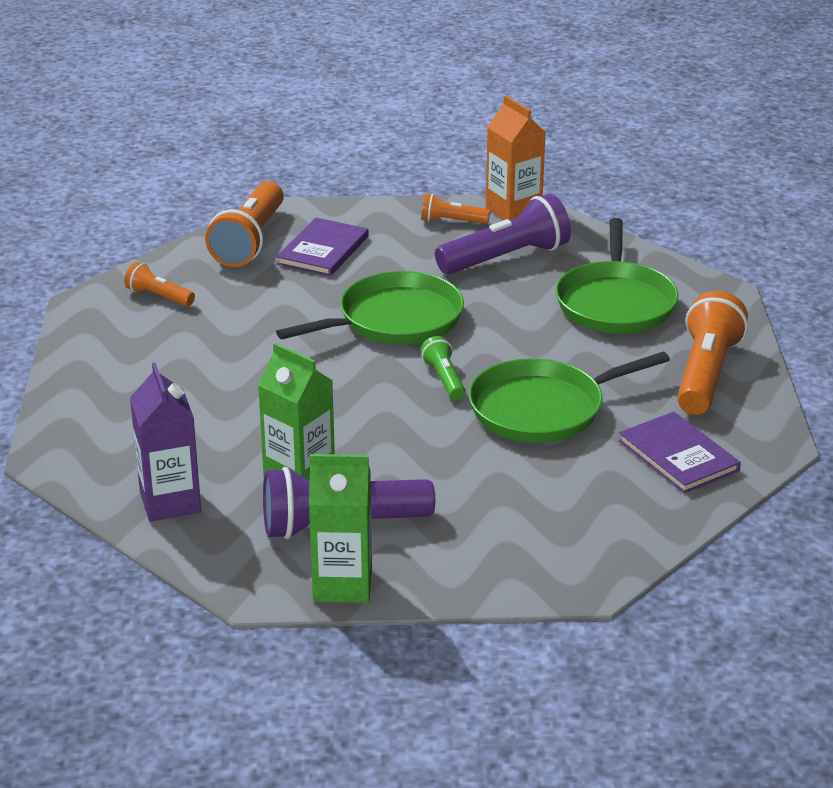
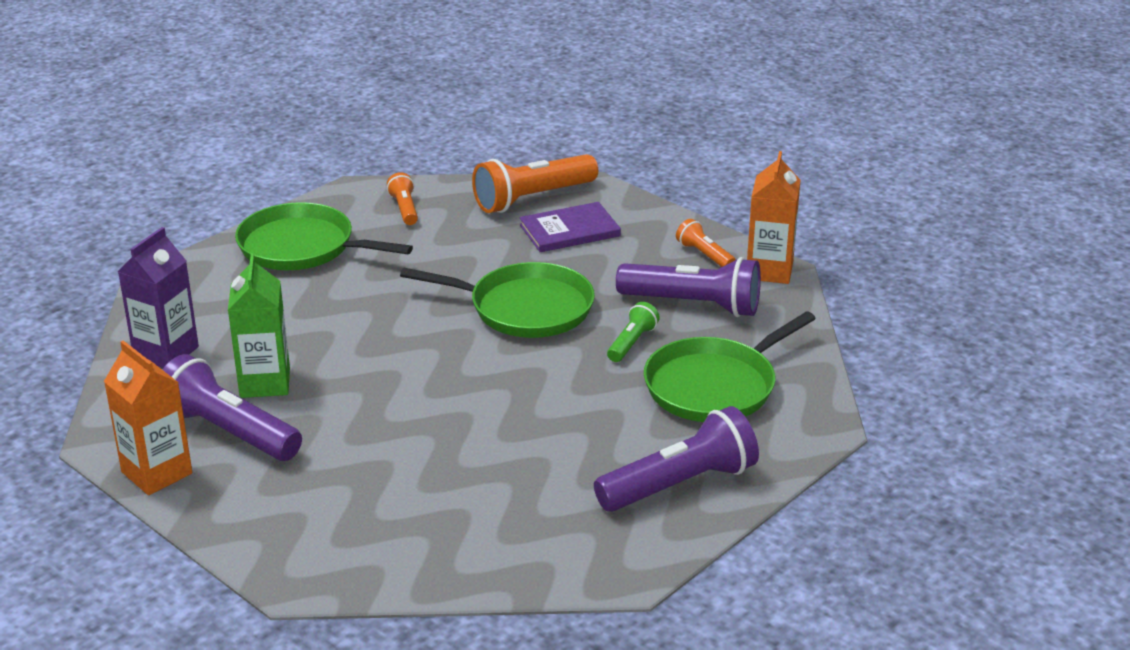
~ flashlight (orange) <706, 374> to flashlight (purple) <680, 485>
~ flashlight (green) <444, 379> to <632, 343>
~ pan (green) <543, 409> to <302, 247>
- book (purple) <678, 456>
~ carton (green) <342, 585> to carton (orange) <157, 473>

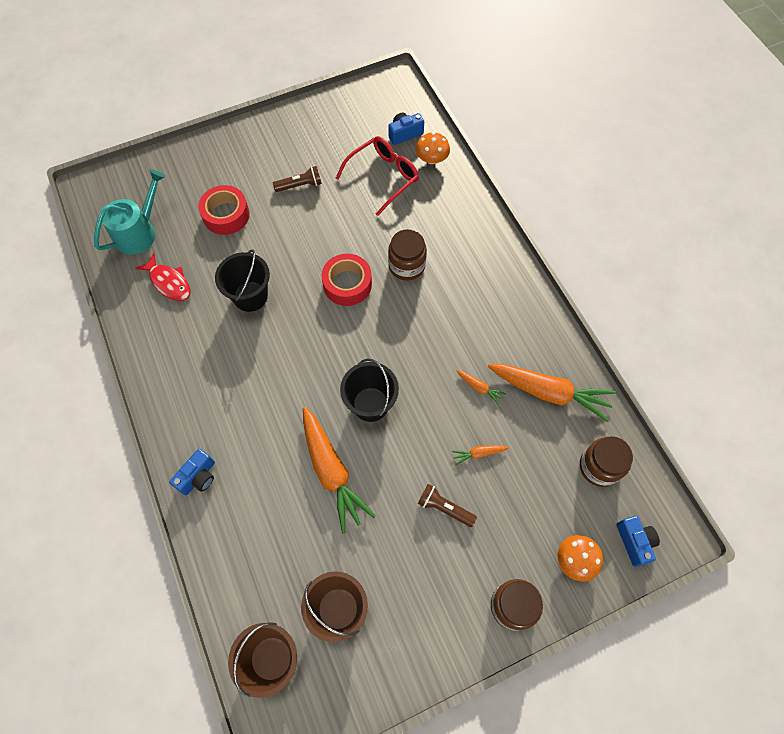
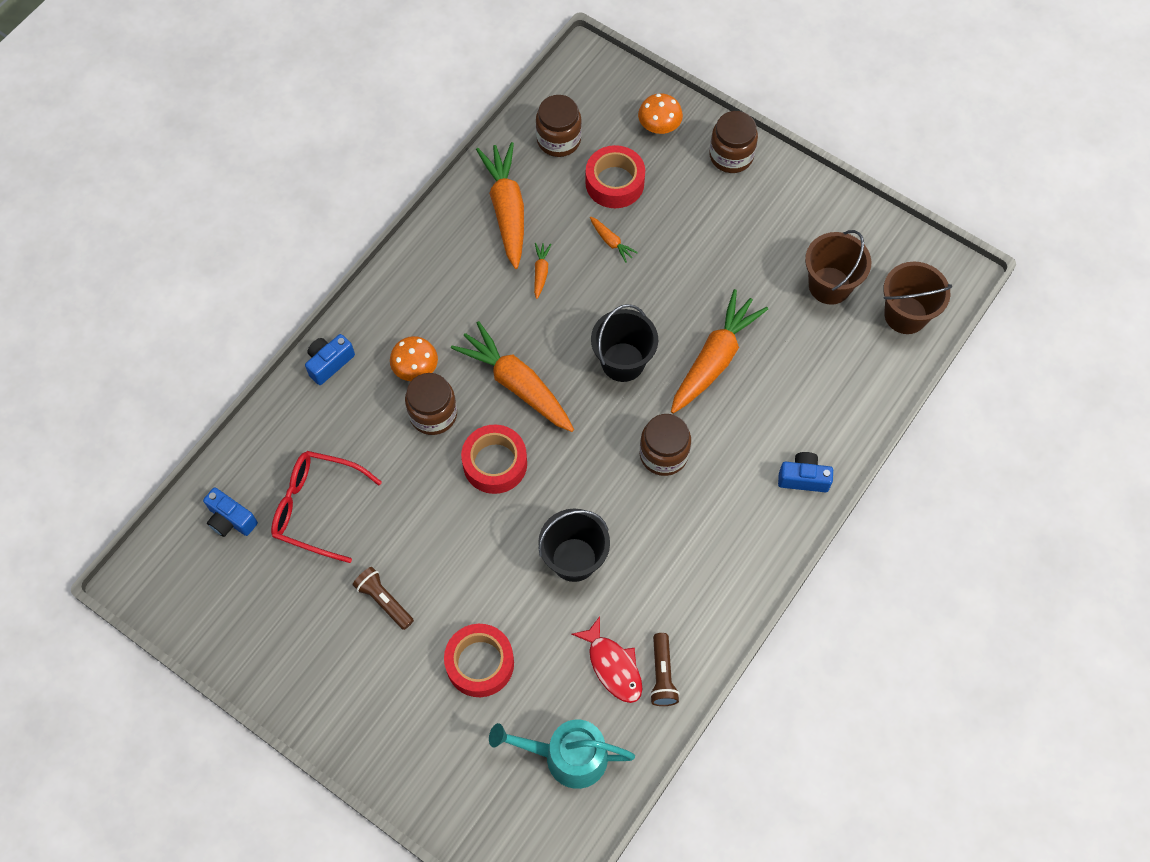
~ mushroom (orange) <432, 159> to <415, 368>
~ fish (red) <169, 282> = <613, 666> 135 degrees clockwise
~ flashlight (brown) <444, 508> to <662, 675>
~ camera (blue) <634, 542> to <329, 363>
+ tape (red) <614, 183>
+ carrot (orange) <517, 384>
+ jar (brown) <663, 454>

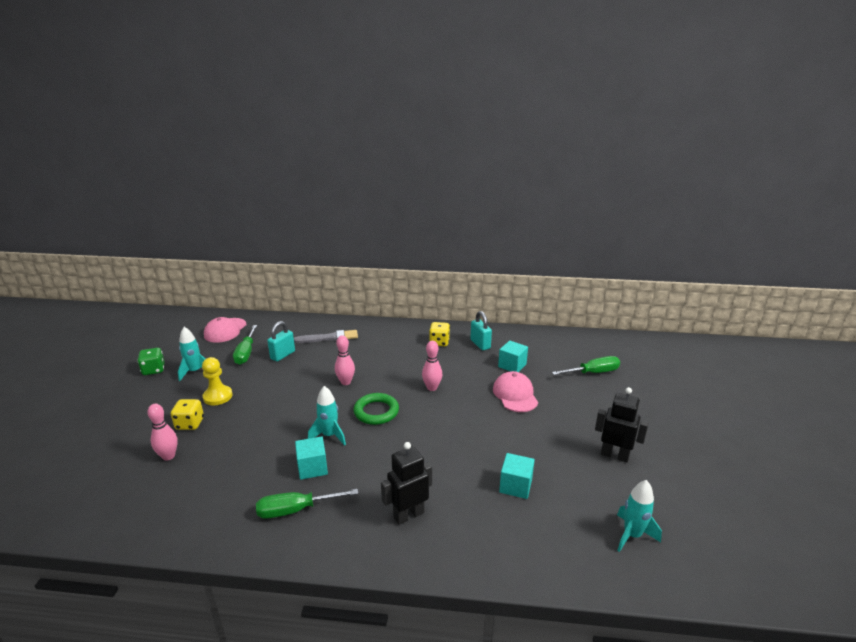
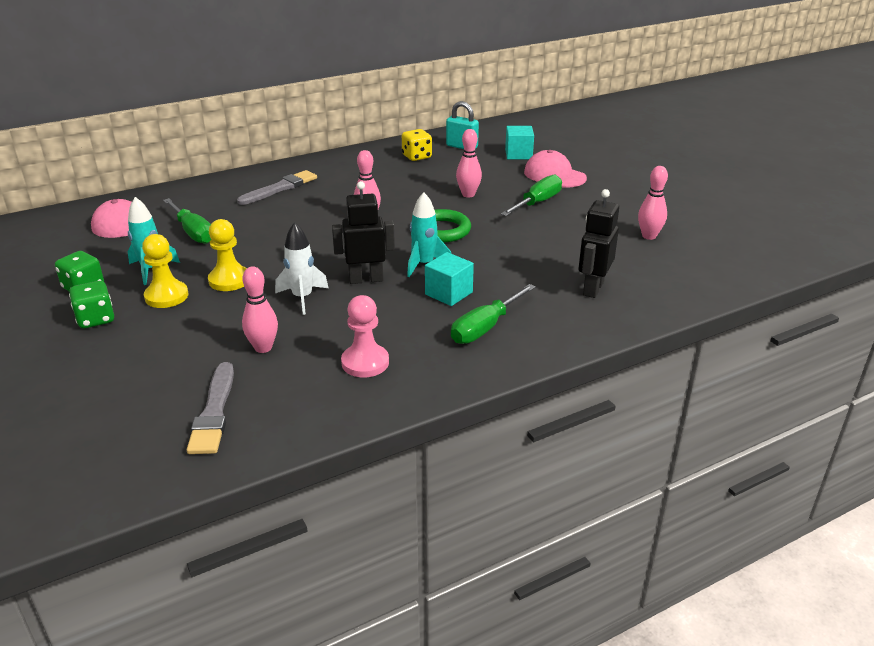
- padlock (turquoise) <283, 355>
~ screwdriver (green) <592, 373> to <537, 203>
~ robot (black) <614, 455> to <366, 279>
- dice (yellow) <190, 424>
~ cube (turquoise) <515, 486> to bowling pin (pink) <649, 236>
- rocket (turquoise) <632, 535>
+ rocket (white) <302, 298>
+ pawn (yellow) <166, 296>
+ dice (green) <96, 319>
+ pawn (pink) <365, 362>
+ brush (grey) <214, 412>

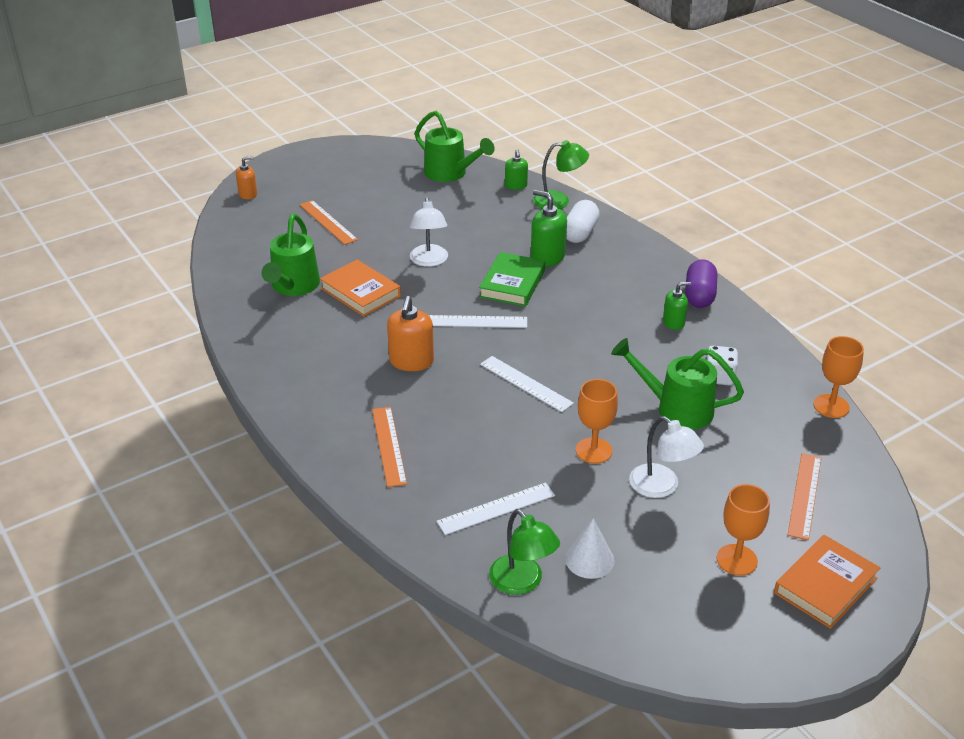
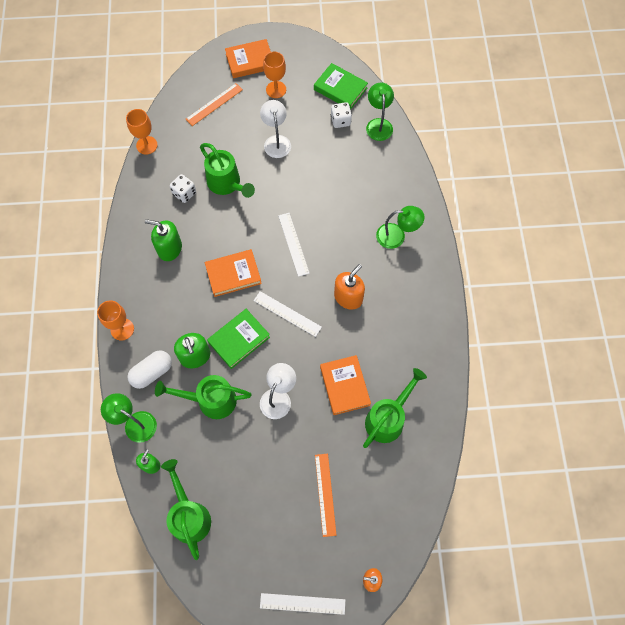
- capsule (purple) <699, 295>
~ soap dispenser (green) <673, 322> = <169, 248> x1.62
~ goblet (orange) <593, 450> to <122, 329>
~ ruler (orange) <389, 446> to lamp (green) <397, 236>
~ ruler (white) <496, 508> to <302, 603>
~ cone (white) <589, 559> to dice (white) <340, 121>
+ book (green) <340, 89>
+ book (orange) <233, 274>
+ watering can (green) <211, 400>

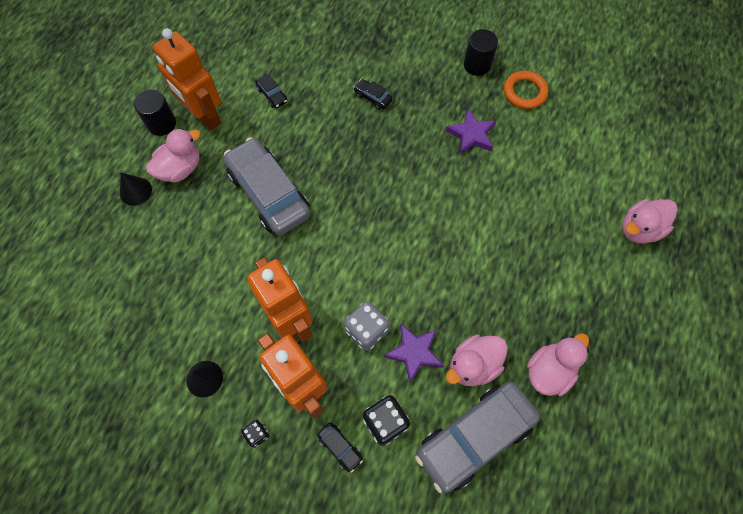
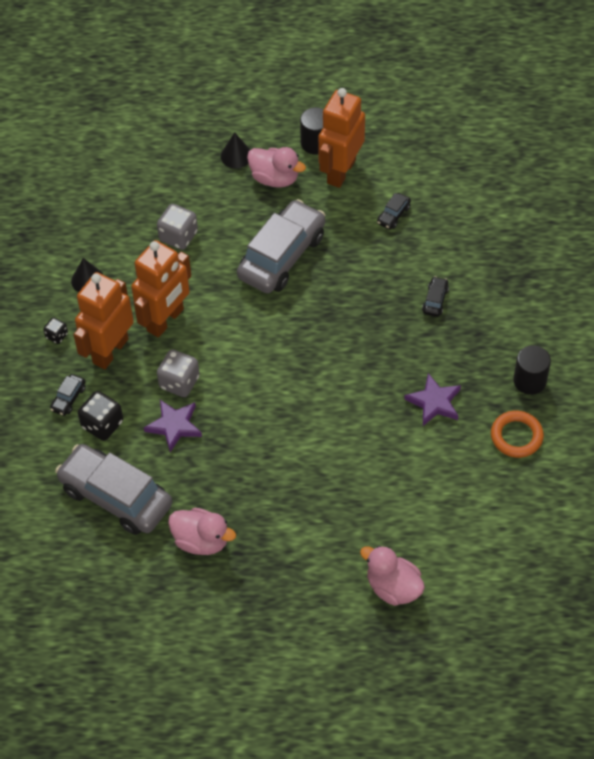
- duck (pink) <473, 365>
+ dice (grey) <178, 236>

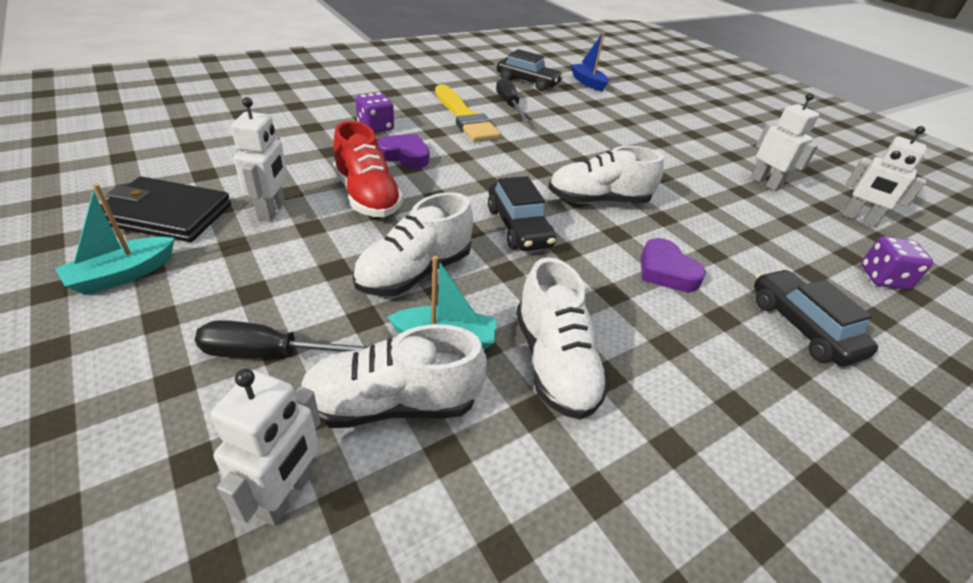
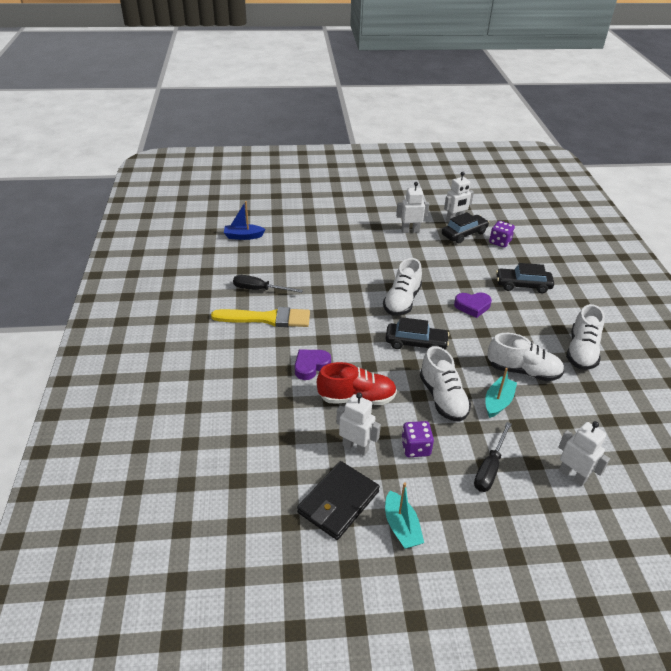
~ car (black) <527, 82> to <464, 234>
~ dice (purple) <375, 127> to <415, 448>
~ shoe (white) <393, 403> to <581, 351>

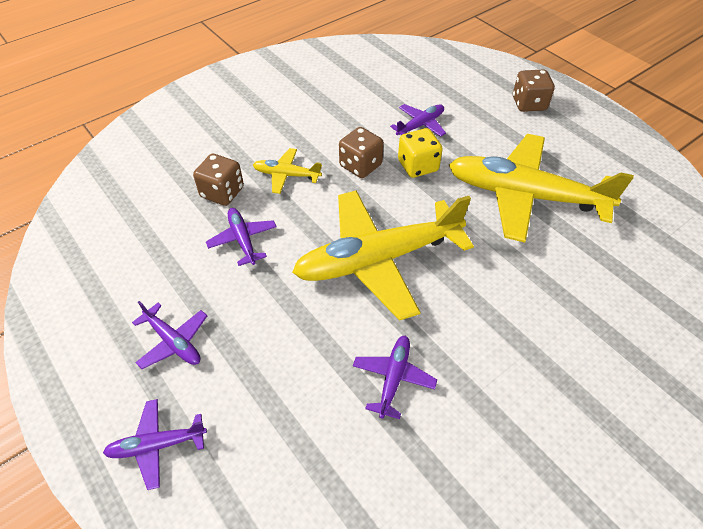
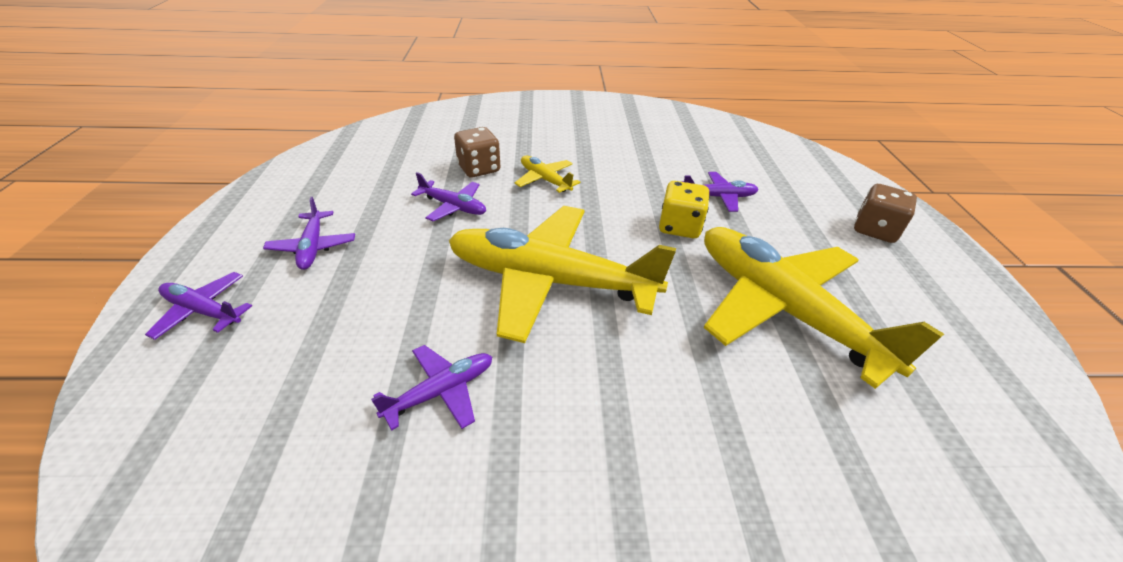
- dice (brown) <360, 165>
~ plane (purple) <243, 240> = <453, 206> 105 degrees clockwise

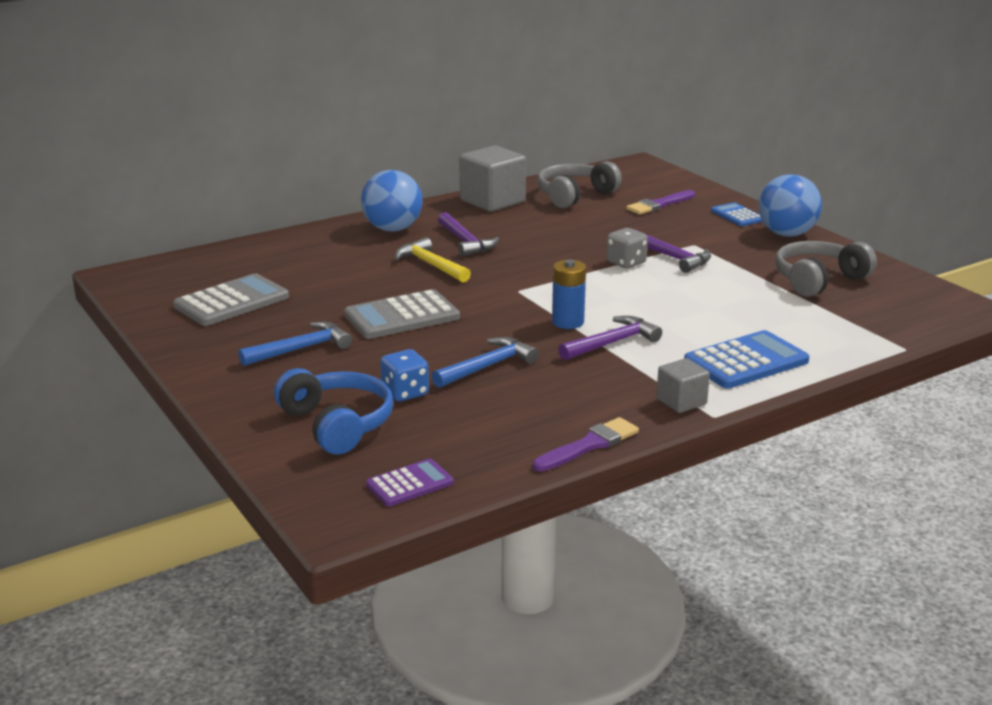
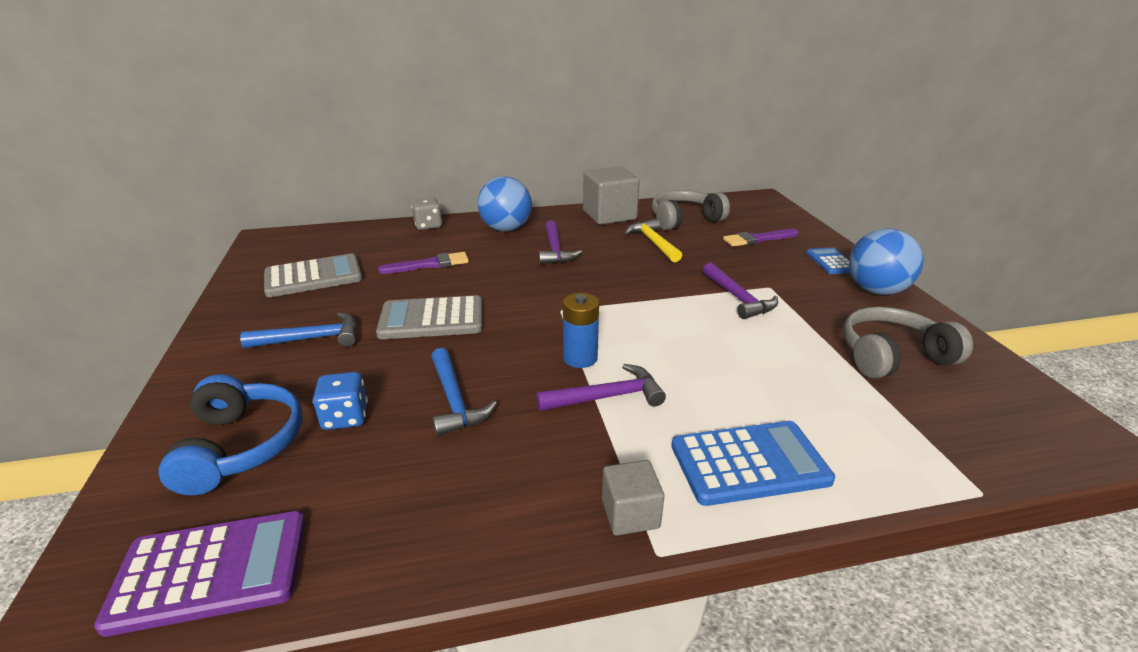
~ dice (grey) <626, 263> to <428, 225>
~ hammer (yellow) <431, 265> to <653, 243>
~ hammer (blue) <487, 367> = <454, 400> 90 degrees clockwise
~ brush (purple) <589, 445> to <429, 264>
~ calculator (purple) <409, 484> = <211, 571> x1.70

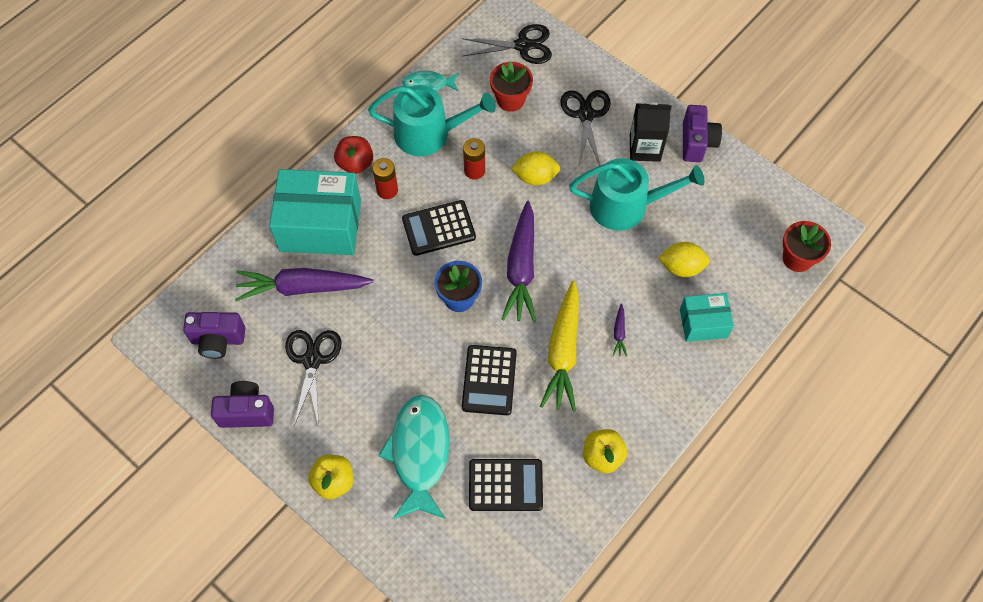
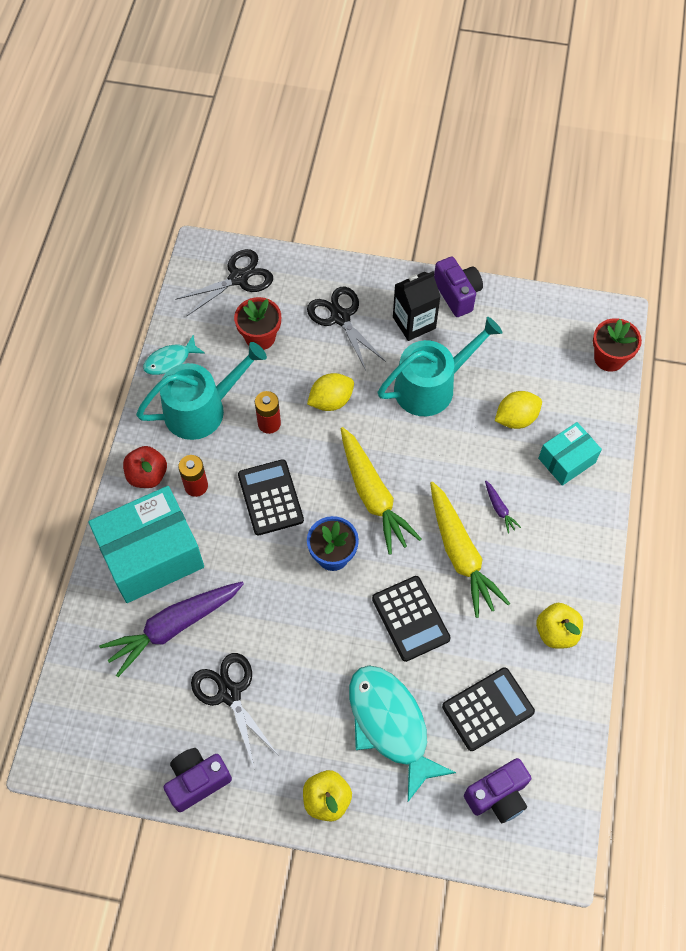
~ calculator (black) <438, 228> = <270, 497> 120 degrees clockwise
~ carrot (purple) <521, 268> to carrot (yellow) <373, 495>
~ camera (purple) <218, 340> to <498, 796>

